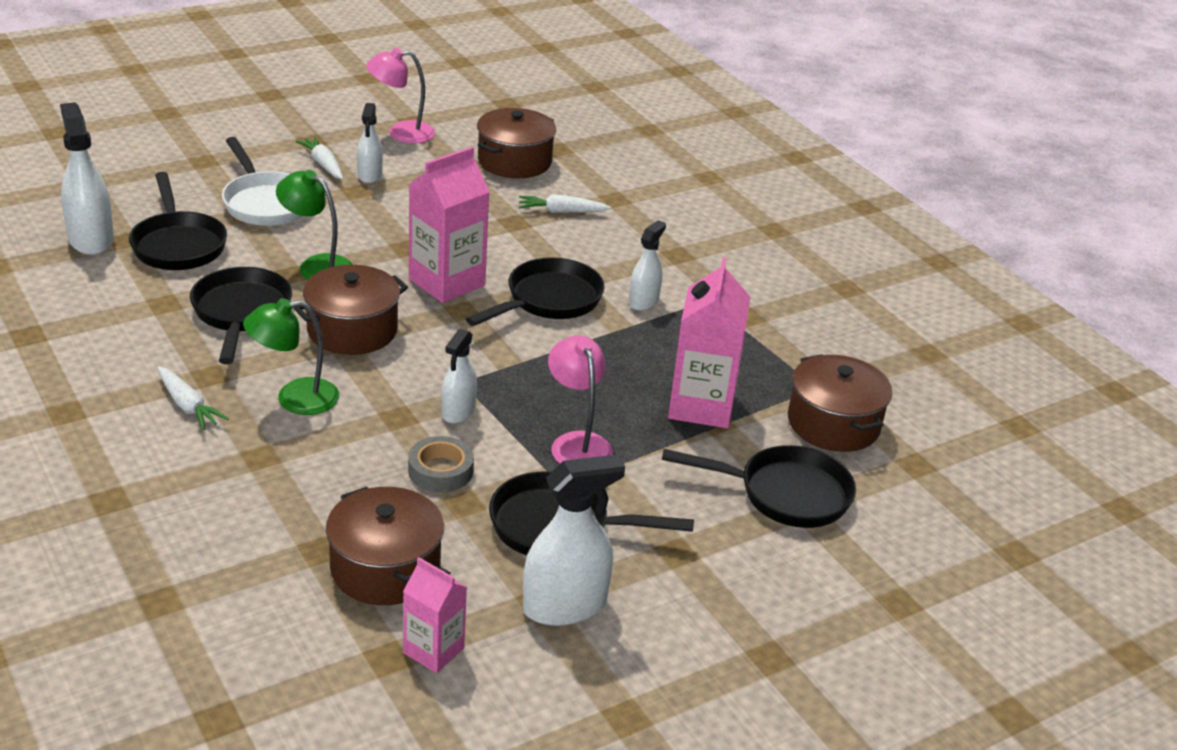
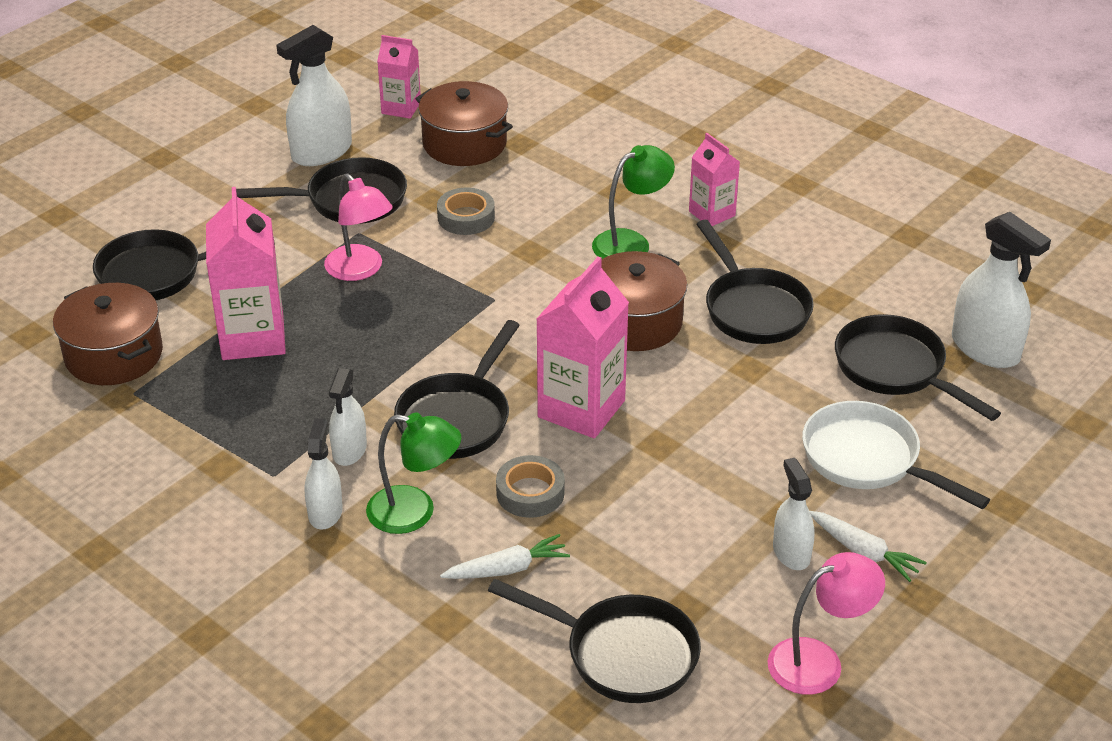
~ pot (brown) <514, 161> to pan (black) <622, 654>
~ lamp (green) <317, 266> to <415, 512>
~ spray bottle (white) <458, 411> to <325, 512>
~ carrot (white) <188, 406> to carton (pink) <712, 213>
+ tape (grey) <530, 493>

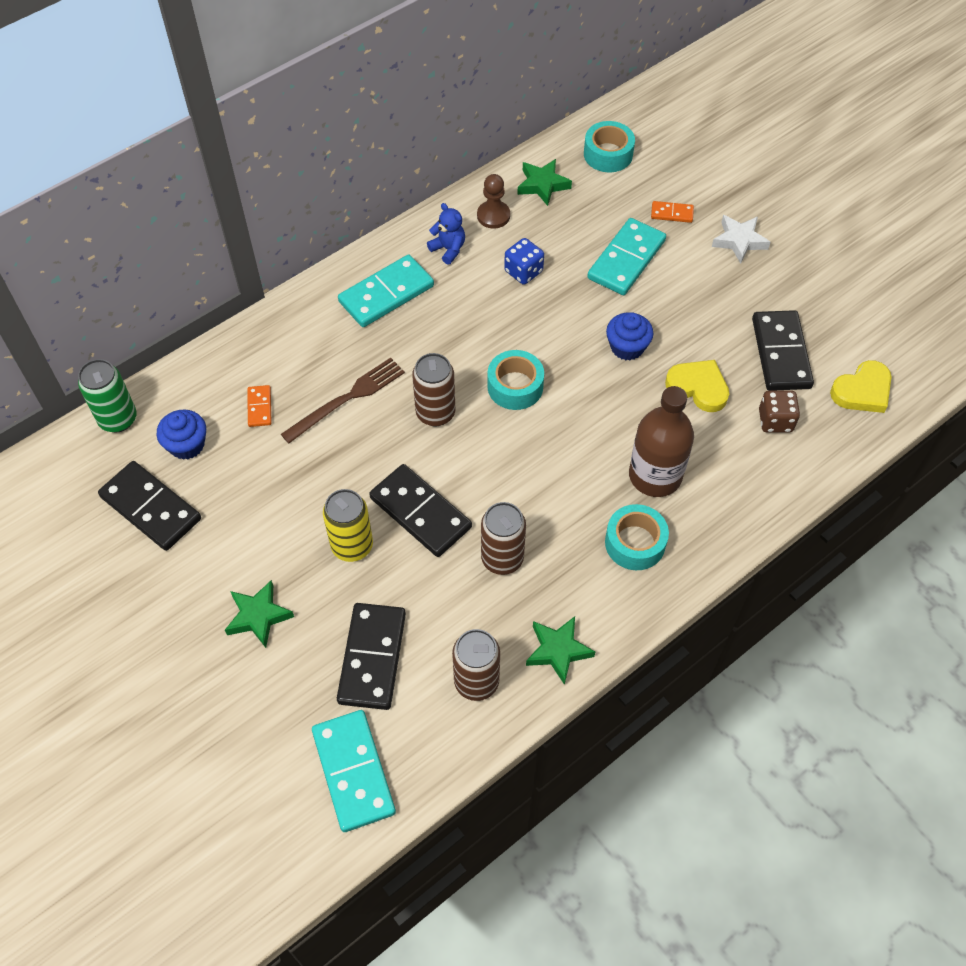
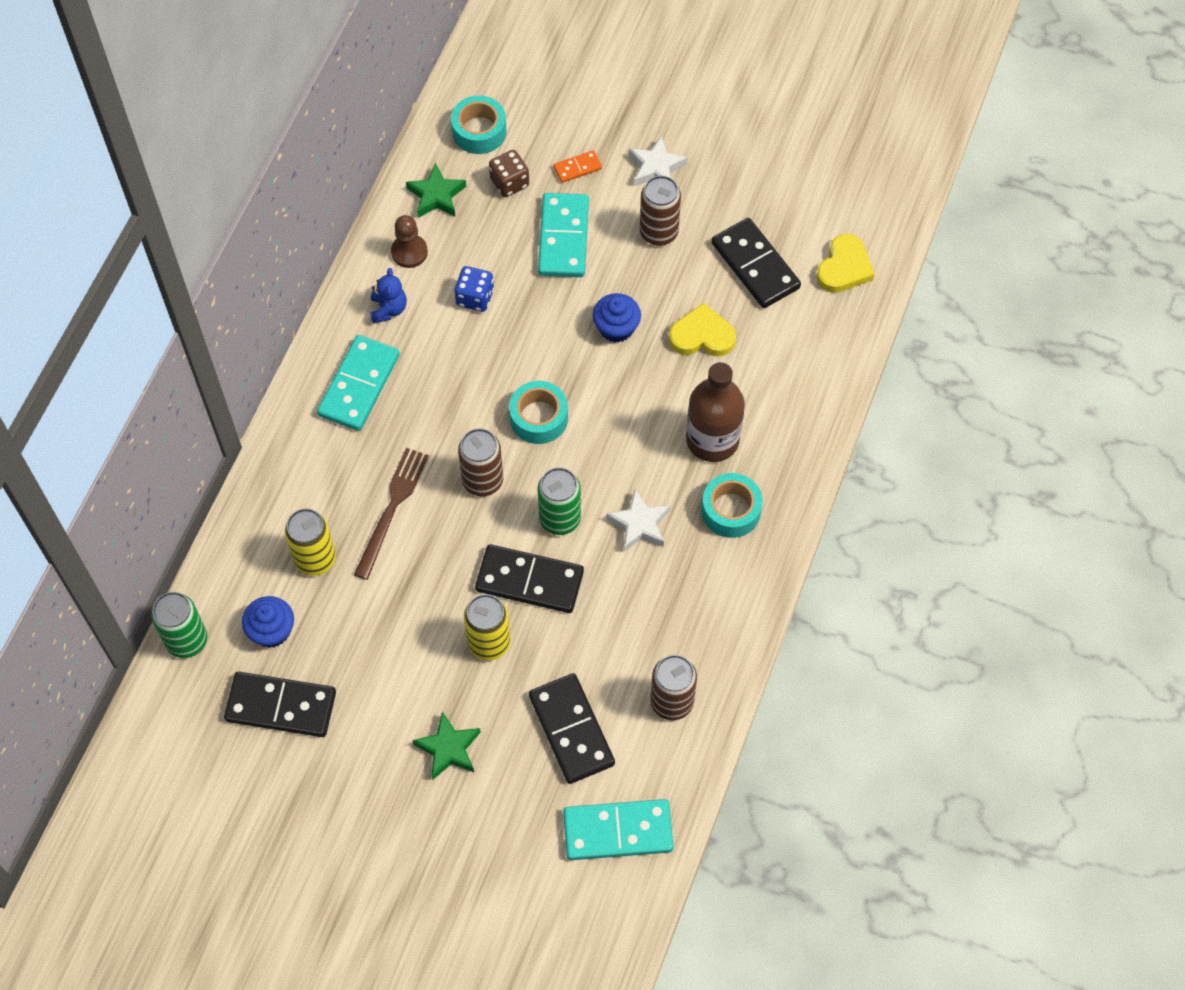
~ teddy bear (blue) <448, 249> = <388, 309> 75 degrees clockwise
~ domino (orange) <259, 407> to can (yellow) <315, 559>
~ dice (brown) <775, 421> to <509, 182>
~ can (brown) <502, 559> to <658, 232>
- star (green) <558, 650>
~ domino (turquoise) <353, 772> = <618, 831> 45 degrees counterclockwise
+ can (green) <560, 519>
+ star (white) <639, 524>

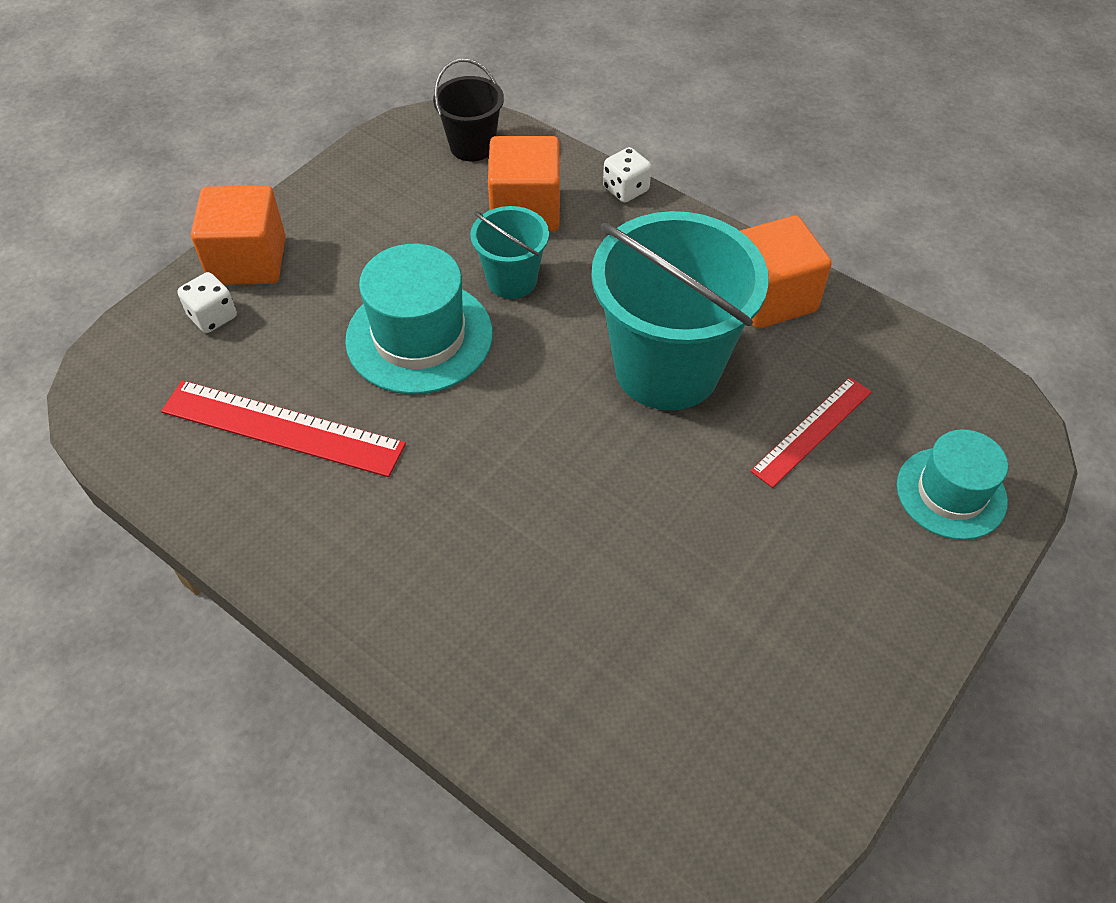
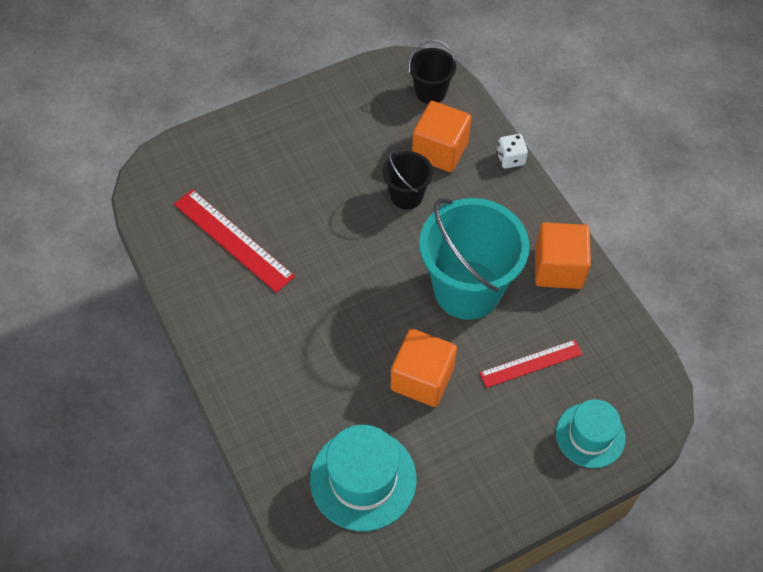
~ cube (orange) <248, 261> to <422, 378>
~ bucket (turquoise) <512, 280> to bucket (black) <406, 196>
~ hat (turquoise) <419, 337> to <363, 479>
- dice (white) <213, 316>

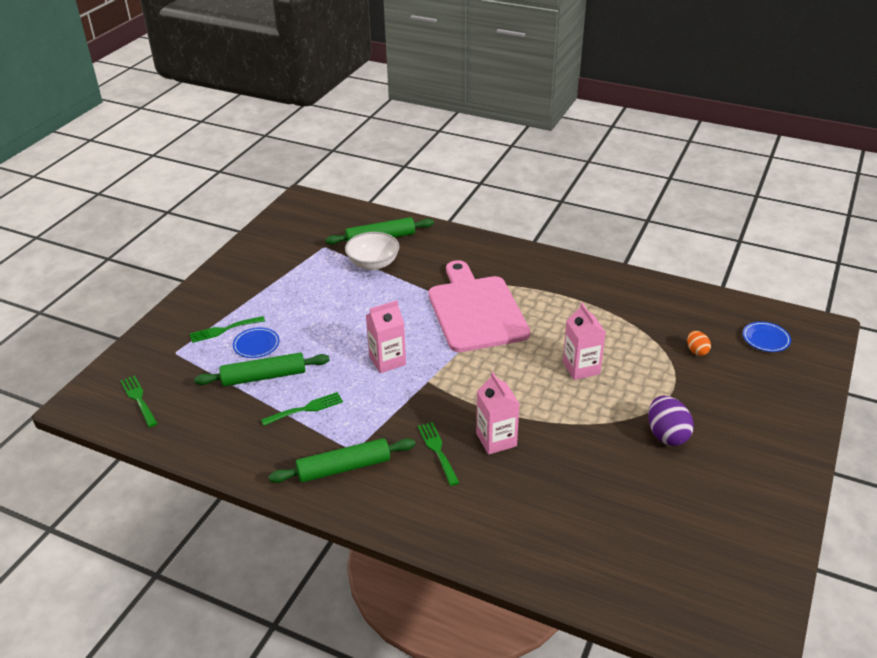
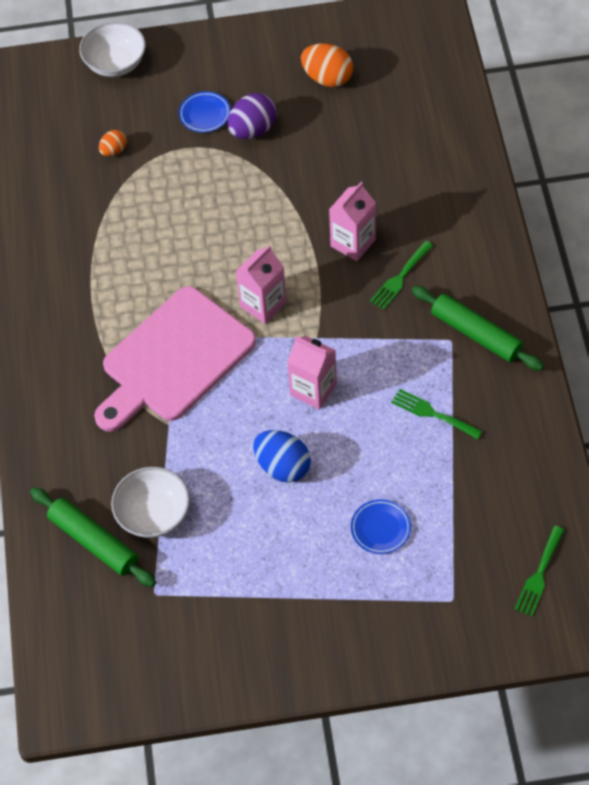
~ carton (pink) <581, 368> to <263, 304>
- fork (green) <224, 330>
~ plate (blue) <765, 339> to <205, 114>
- rolling pin (green) <264, 377>
+ bowl (white) <115, 63>
+ egg (orange) <327, 78>
+ egg (blue) <283, 466>

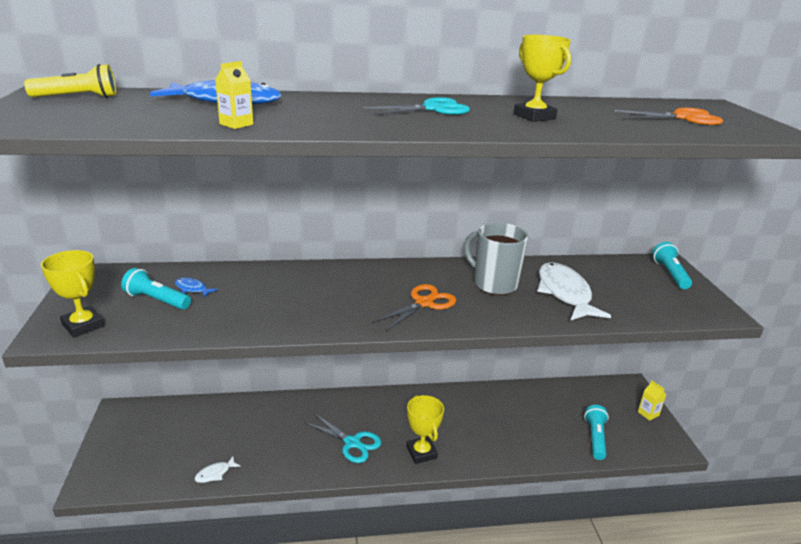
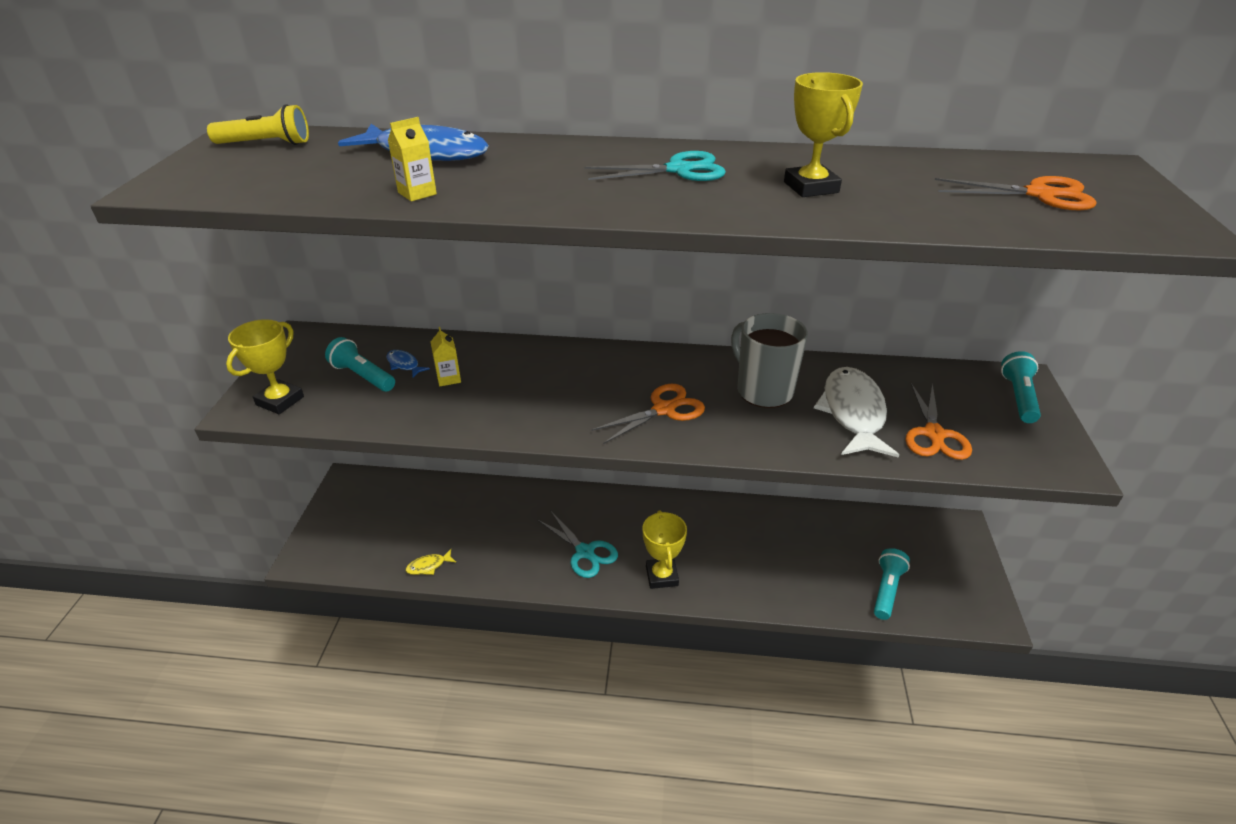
~ trophy (yellow) <83, 325> = <280, 401> 60 degrees clockwise
~ carton (yellow) <648, 414> to <448, 378>
~ fish (white) <215, 473> to fish (yellow) <428, 566>
+ scissors (orange) <934, 434>

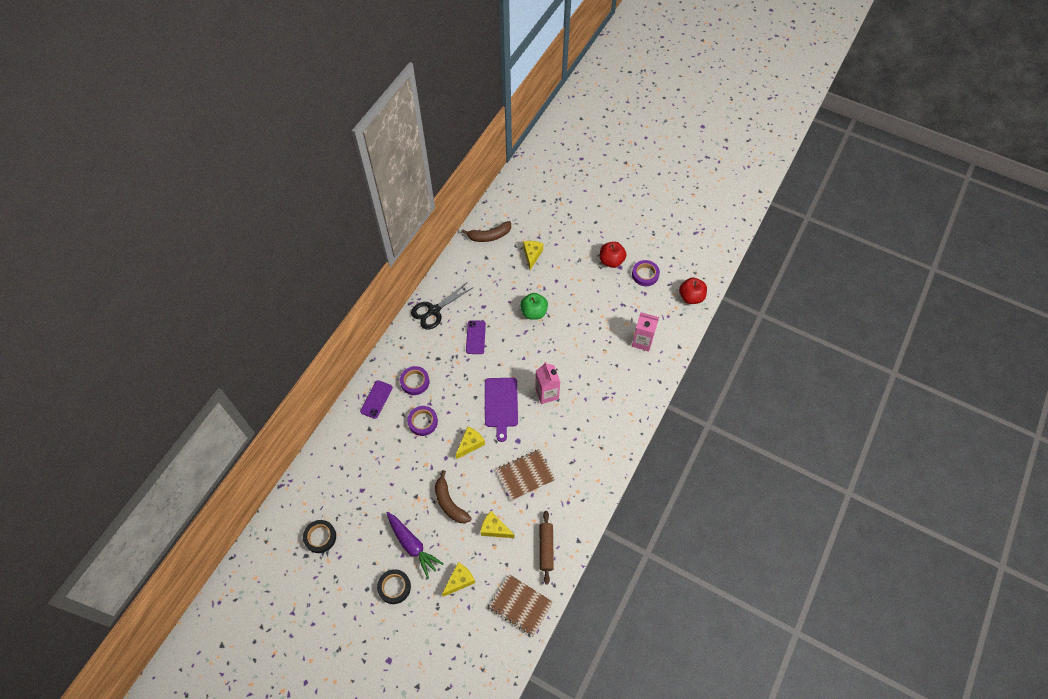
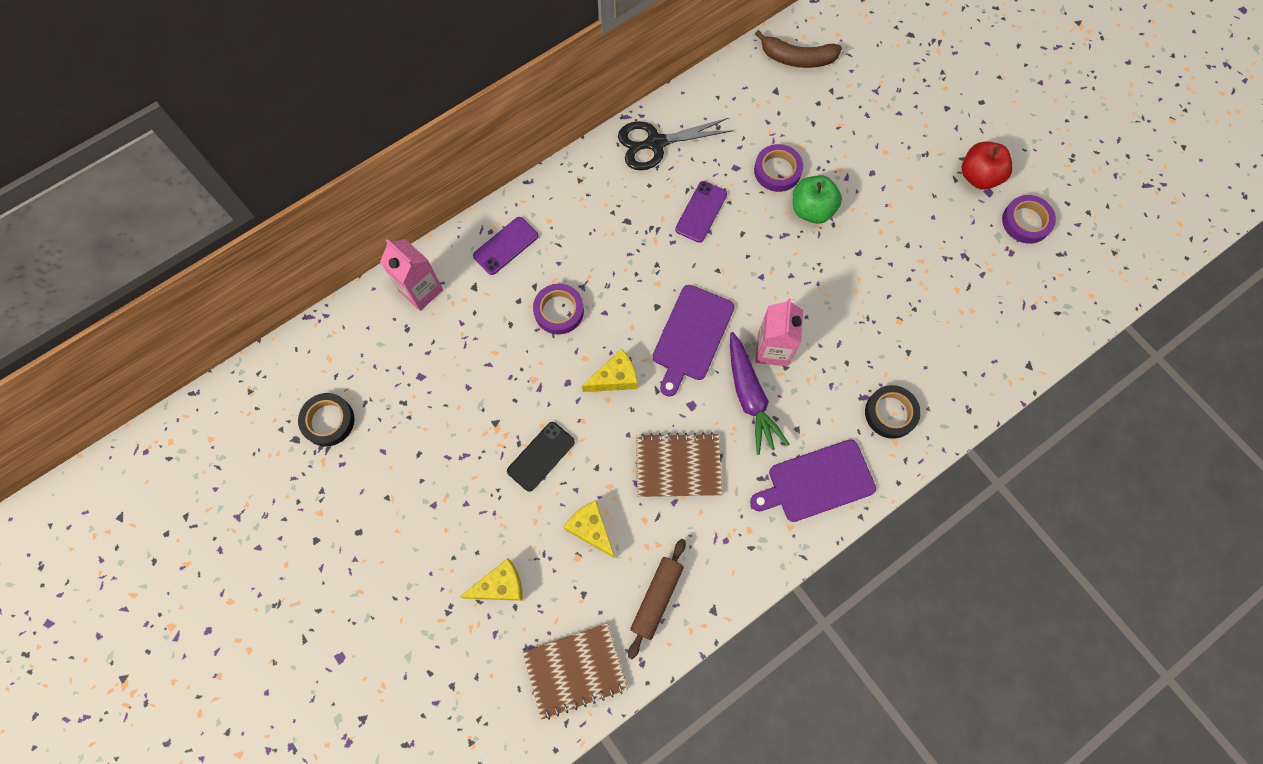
- cheese (yellow) <532, 255>
- apple (red) <691, 297>
~ carton (pink) <642, 341> to <421, 290>
~ tape (purple) <415, 382> to <777, 170>
~ banana (brown) <449, 503> to phone (black) <541, 456>
~ carrot (purple) <412, 545> to <750, 398>
~ tape (black) <394, 587> to <890, 413>
~ notebook (brown) <520, 605> = <575, 670> 75 degrees counterclockwise
+ cutting board (purple) <817, 482>

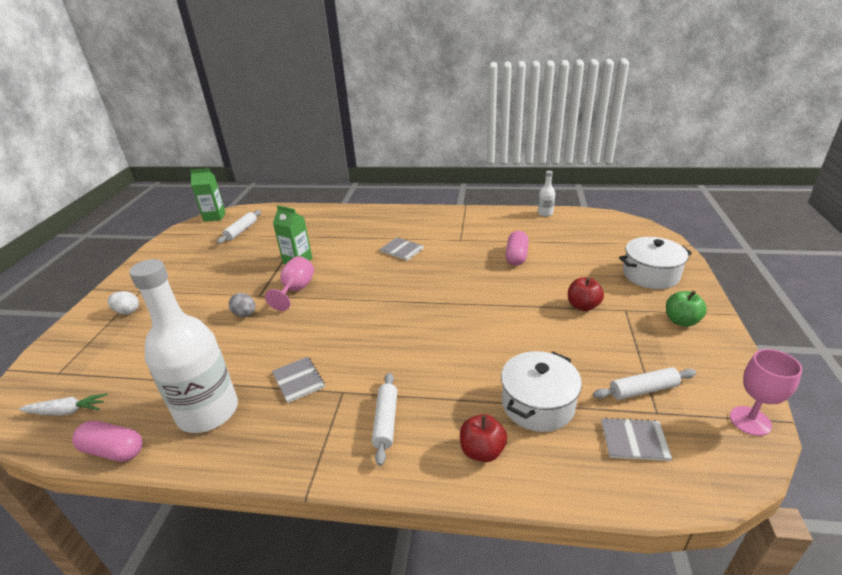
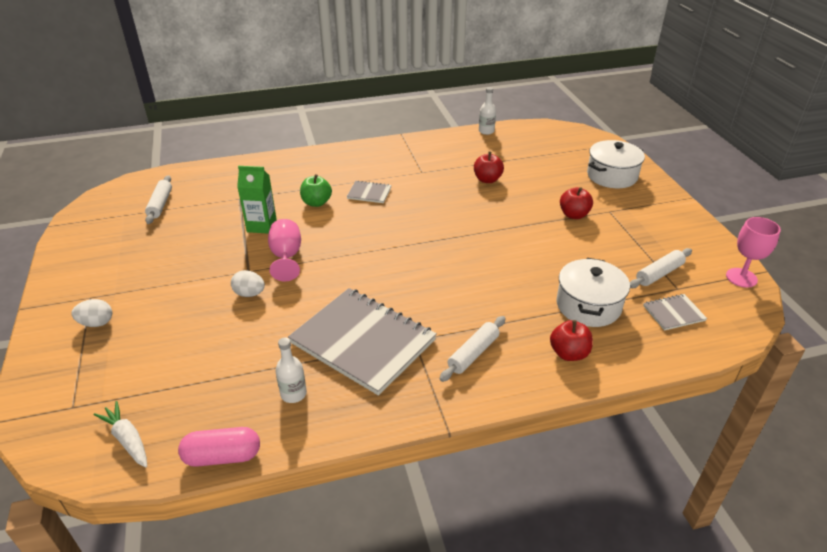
- carton (green) <214, 217>
~ capsule (pink) <516, 256> to apple (red) <487, 180>
~ bottle (white) <208, 412> = <293, 394> x0.41
~ apple (green) <681, 321> to <316, 203>
~ egg (grey) <245, 314> to egg (white) <249, 294>
~ notebook (grey) <298, 380> = <363, 341> x2.31
~ rolling pin (white) <386, 421> = <473, 353> 60 degrees clockwise
~ carrot (white) <67, 411> = <127, 439> 105 degrees counterclockwise

